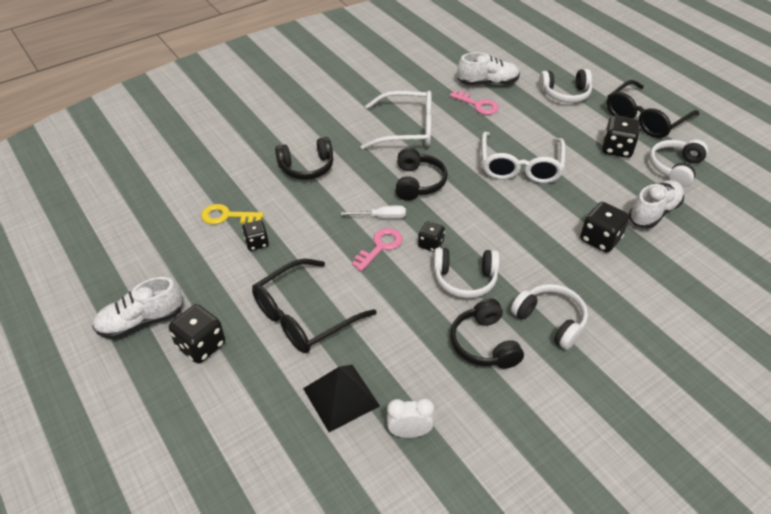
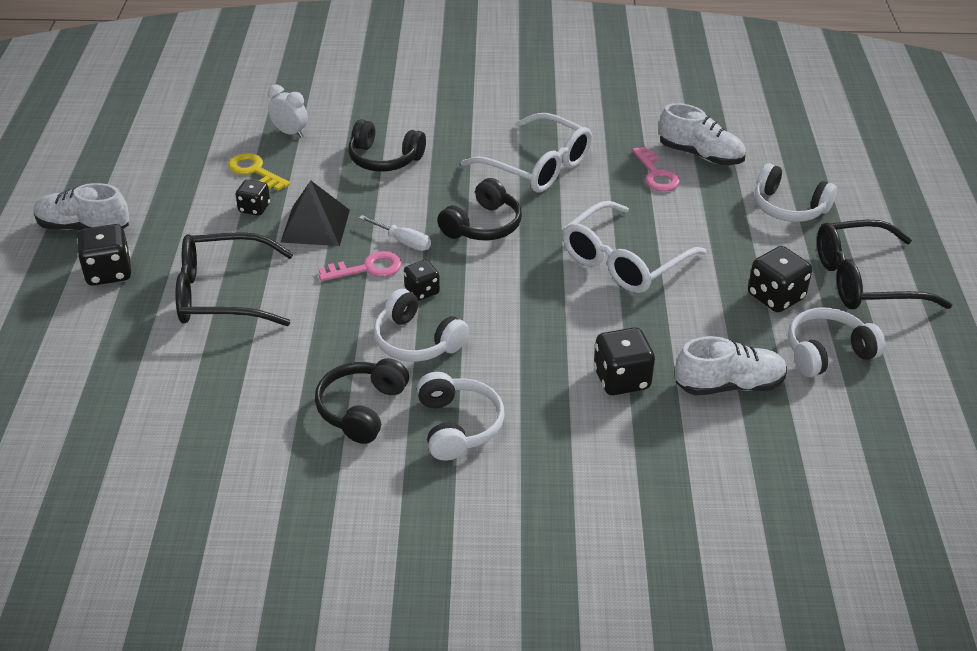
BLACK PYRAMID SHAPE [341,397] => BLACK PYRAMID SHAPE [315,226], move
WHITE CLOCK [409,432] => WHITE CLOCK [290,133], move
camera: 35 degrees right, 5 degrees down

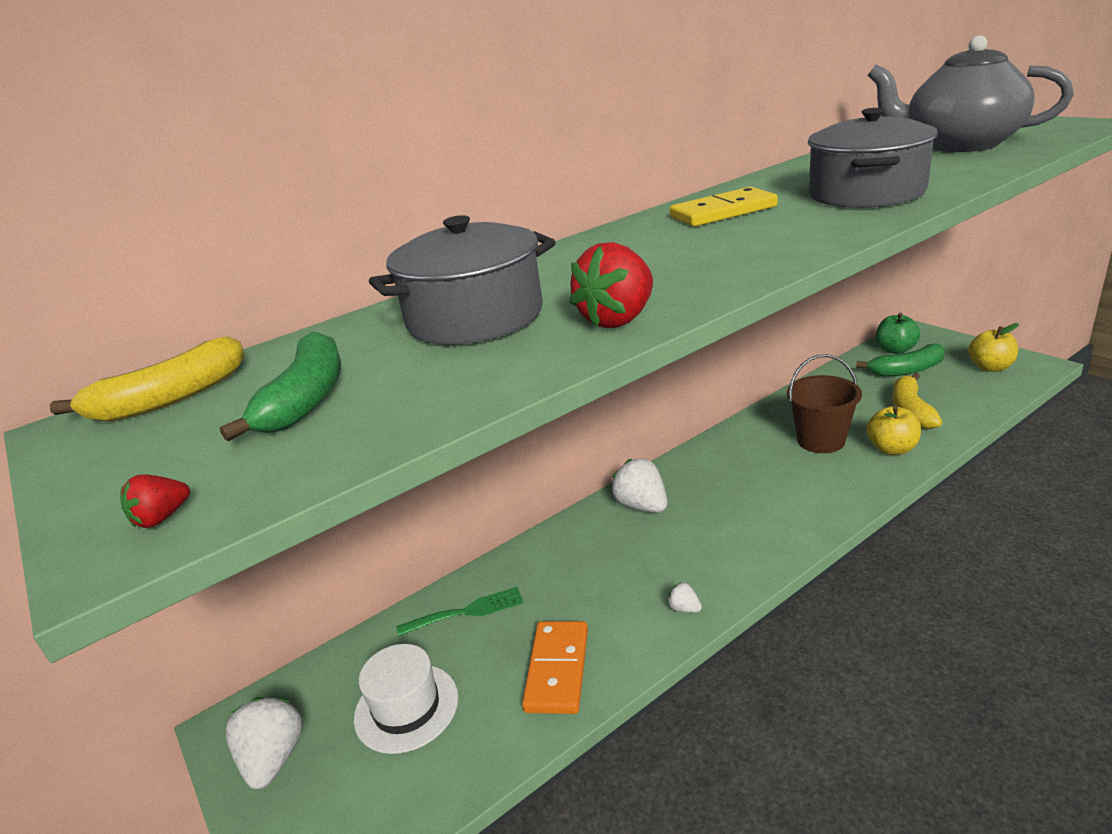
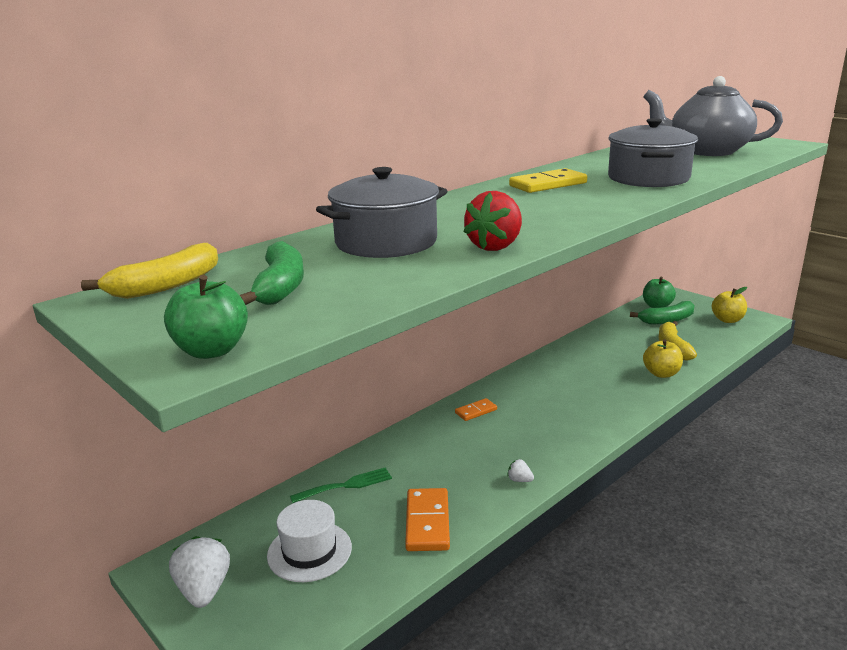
BROWN SAND BUCKET [821,440] => nothing
WHITE STRAWBERRY [642,506] => ORANGE DOMINO [476,411]
RED STRAWBERRY [162,518] => EMERALD TOY APPLE [212,350]
camera: 10 degrees left, 5 degrees down

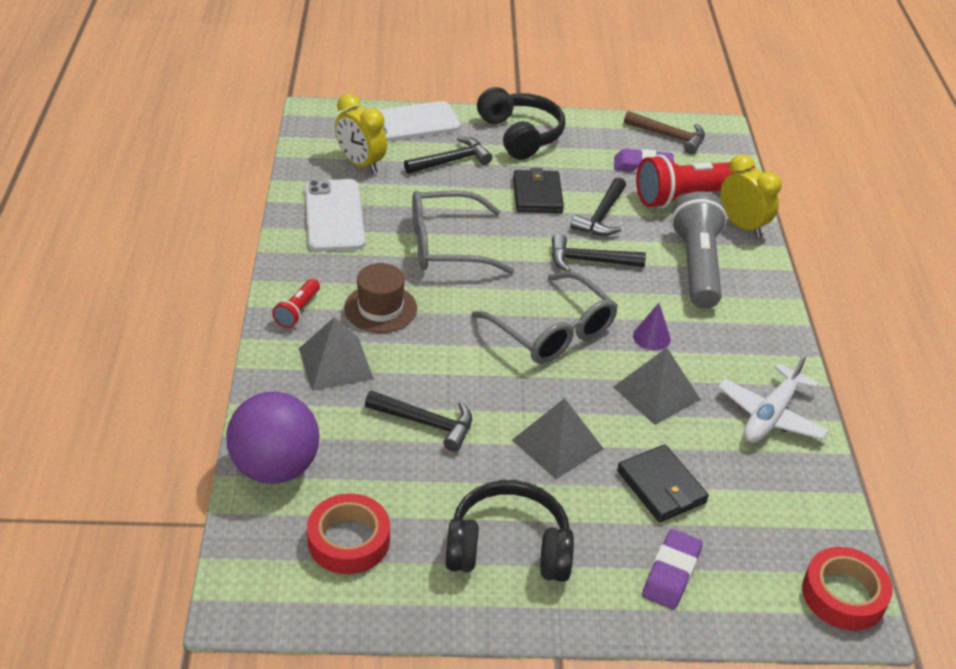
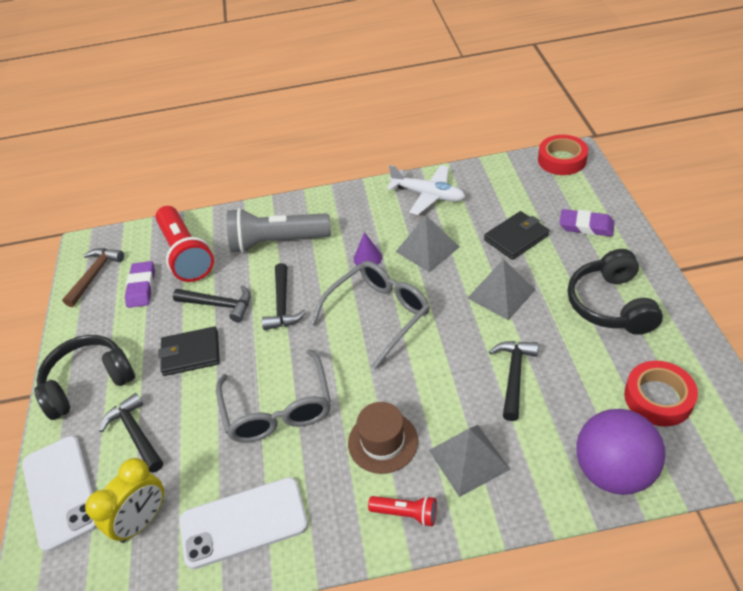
GOLDEN CLOCK [742,226] => nothing
camera: 90 degrees left, 5 degrees up

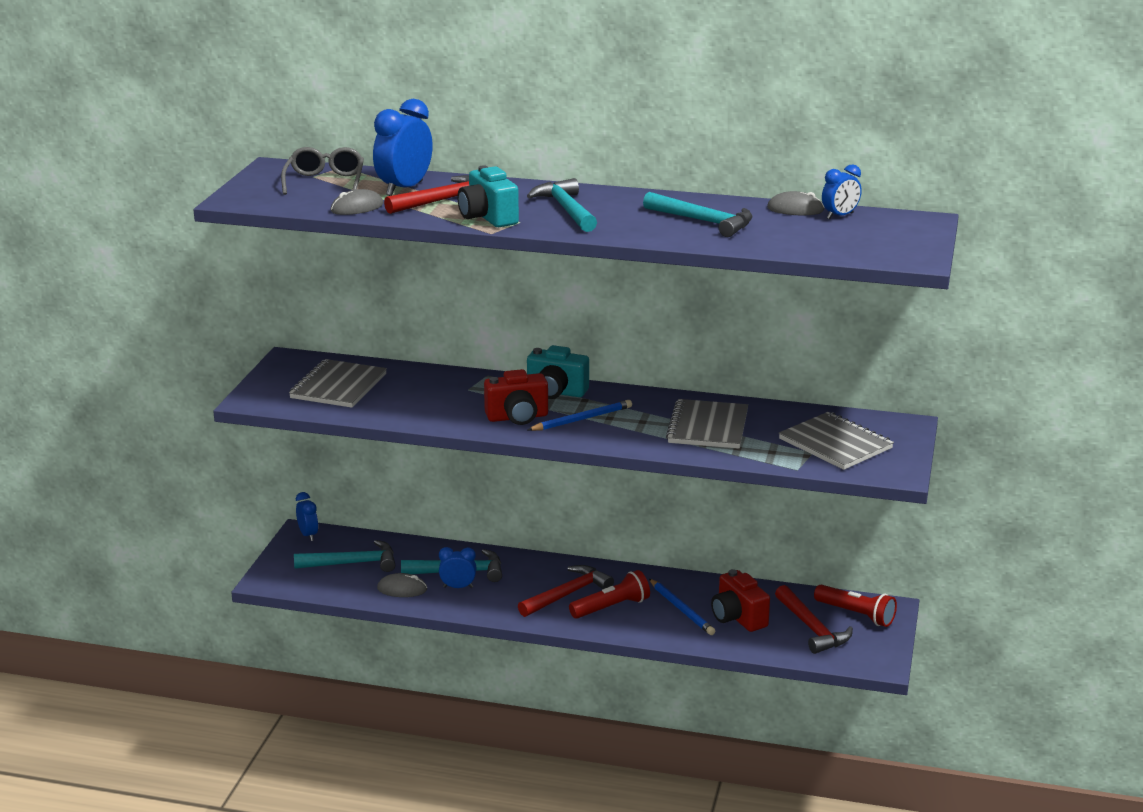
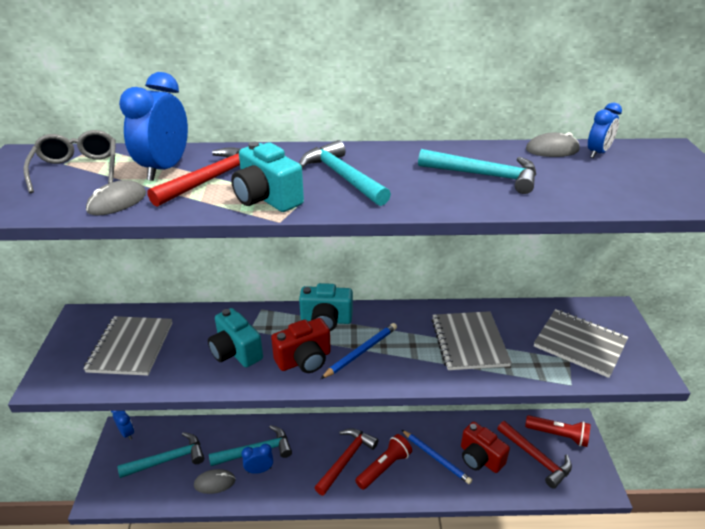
nothing => TURQUOISE COMPACT CAMERA [236,352]
camera: 15 degrees left, 10 degrees up

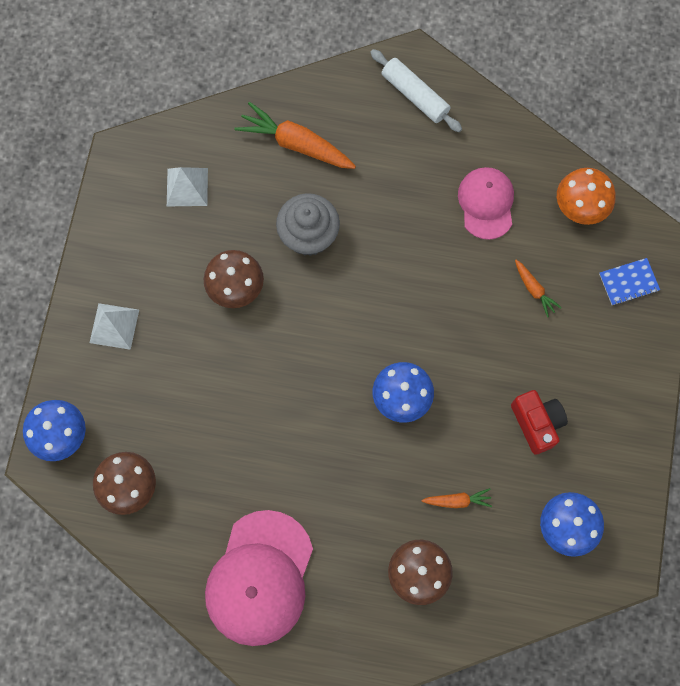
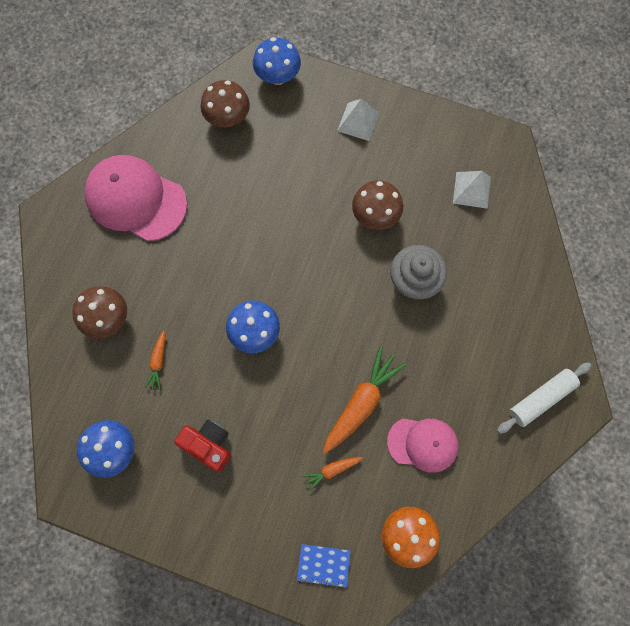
ORANGE ROOT VEGETABLE [296,144] => ORANGE ROOT VEGETABLE [361,402], move
ROYAL BLUE EXERCISE BOOK [628,282] => ROYAL BLUE EXERCISE BOOK [323,565], 75 degrees counterclockwise
RED COMPACT CAMERA [536,423] => RED COMPACT CAMERA [208,444], 135 degrees counterclockwise
camera: 100 degrees right, 0 degrees up

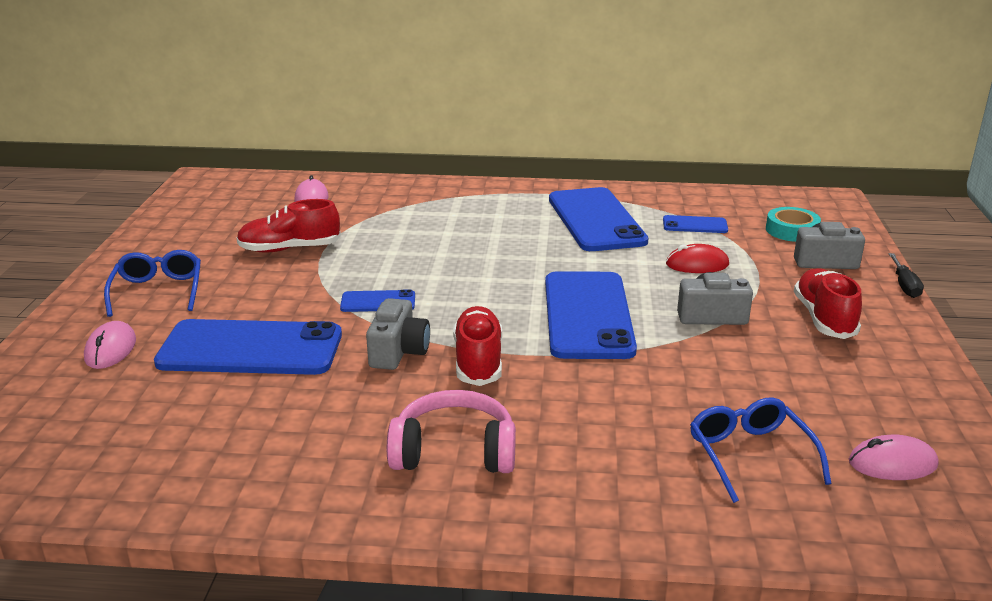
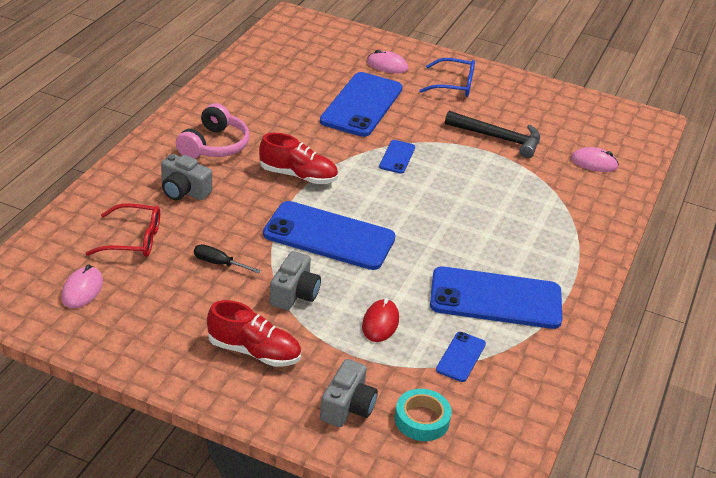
RED SHOE [290,249] => BLACK CLAW HAMMER [498,138]
BLACK FLAT SCREWDRIVER [904,286] => BLACK FLAT SCREWDRIVER [219,263], move
ASH-GREY COMPACT CAMERA [398,352] => ASH-GREY COMPACT CAMERA [184,191], move
ROYAL BLUE GLASSES [750,455] => RED GLASSES [133,240]
camera: 105 degrees right, 10 degrees up

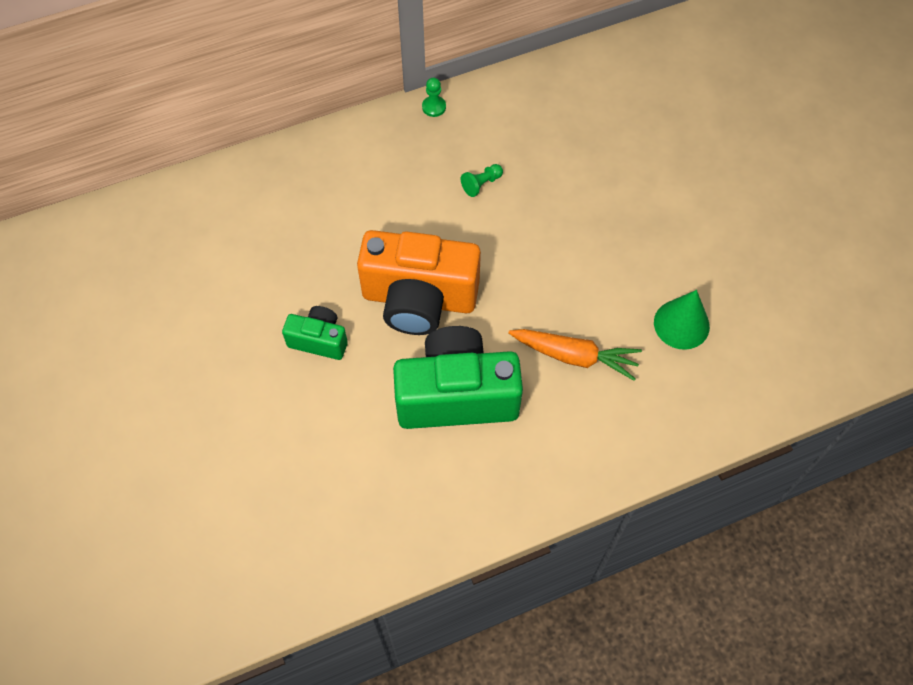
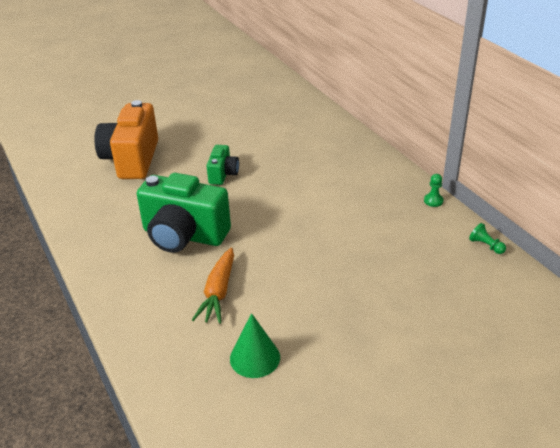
EMERALD CHESS PAWN [481,184] => EMERALD CHESS PAWN [486,245], move
ORANGE COMPACT CAMERA [419,299] => ORANGE COMPACT CAMERA [132,159], move
EMERALD COMPACT CAMERA [456,395] => EMERALD COMPACT CAMERA [184,235], 120 degrees clockwise
camera: 85 degrees right, 25 degrees down

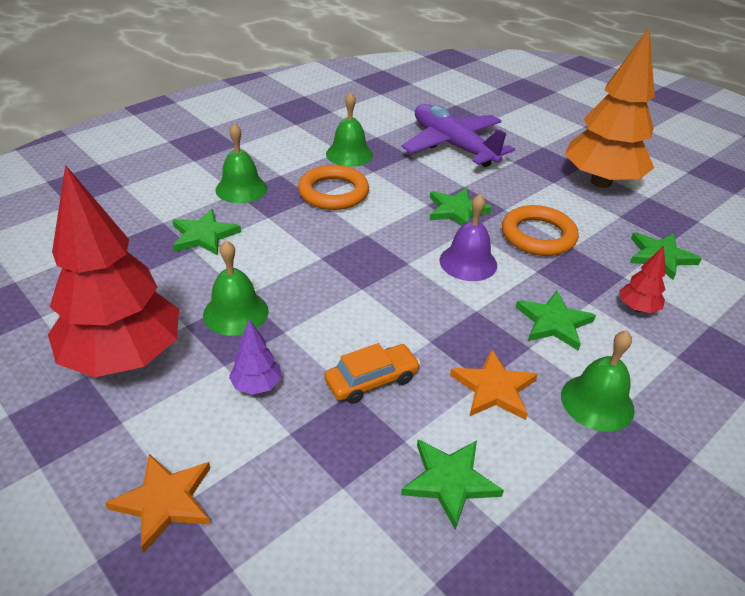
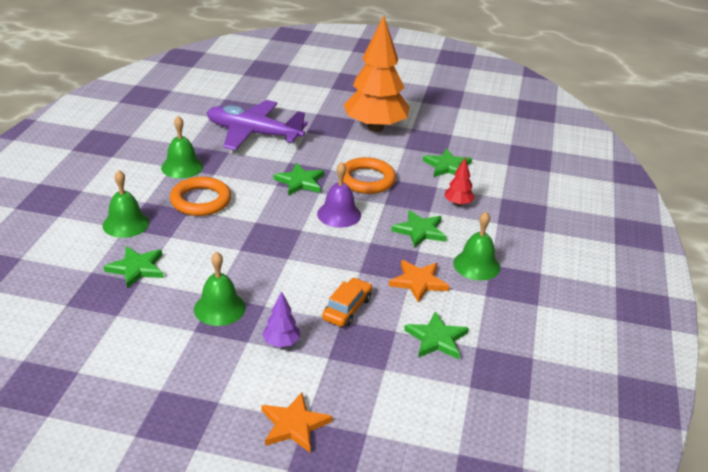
RED FIR TREE [124,357] => nothing
camera: 35 degrees left, 5 degrees down

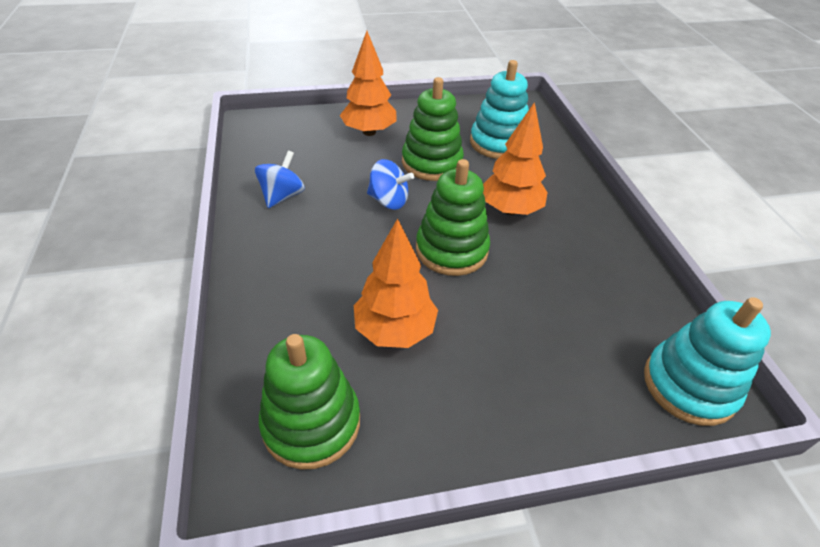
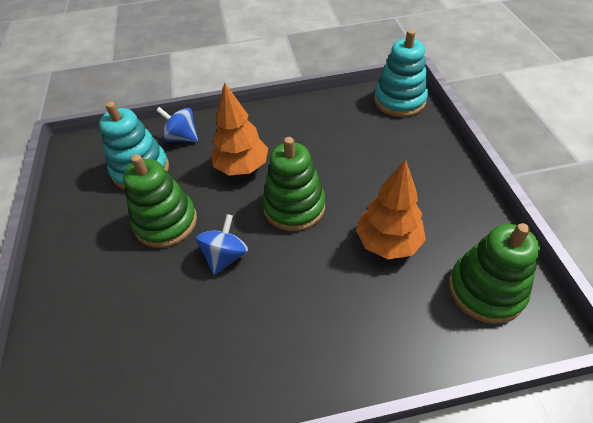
ORANGE FIR TREE [369,132] => nothing
ROYAL BLUE TOY TOP [282,196] => ROYAL BLUE TOY TOP [182,138], move
camera: 85 degrees left, 5 degrees up

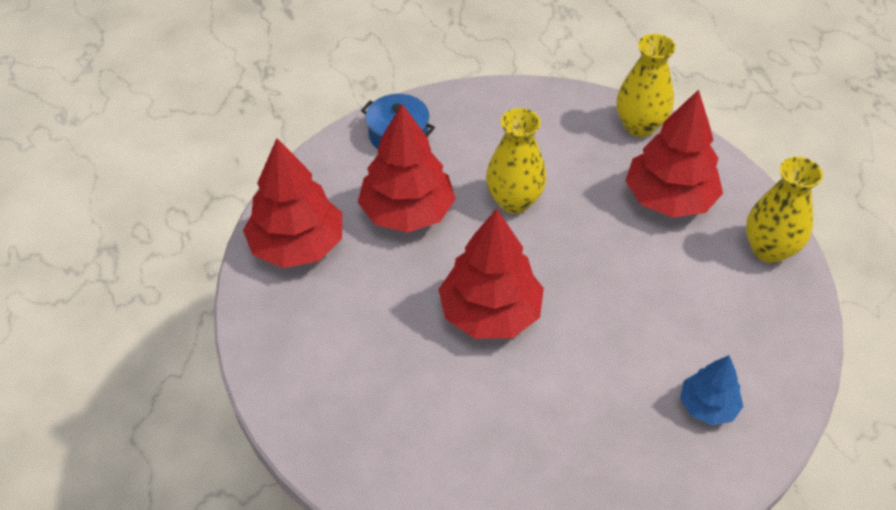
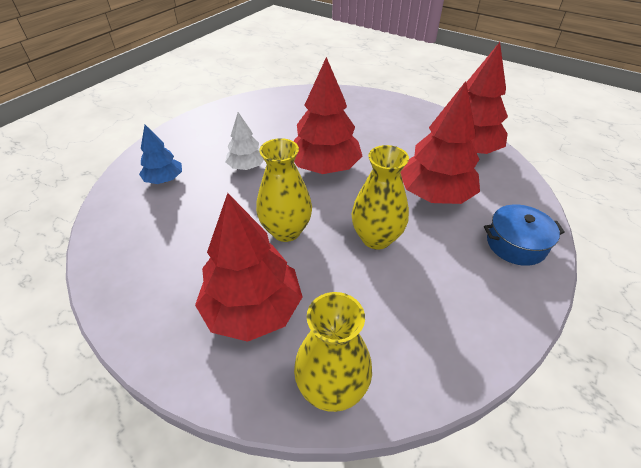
GOLDEN TALL VASE [769,250] => GOLDEN TALL VASE [286,231], move
nothing => WHITE FIR TREE [247,166]
camera: 145 degrees right, 5 degrees down

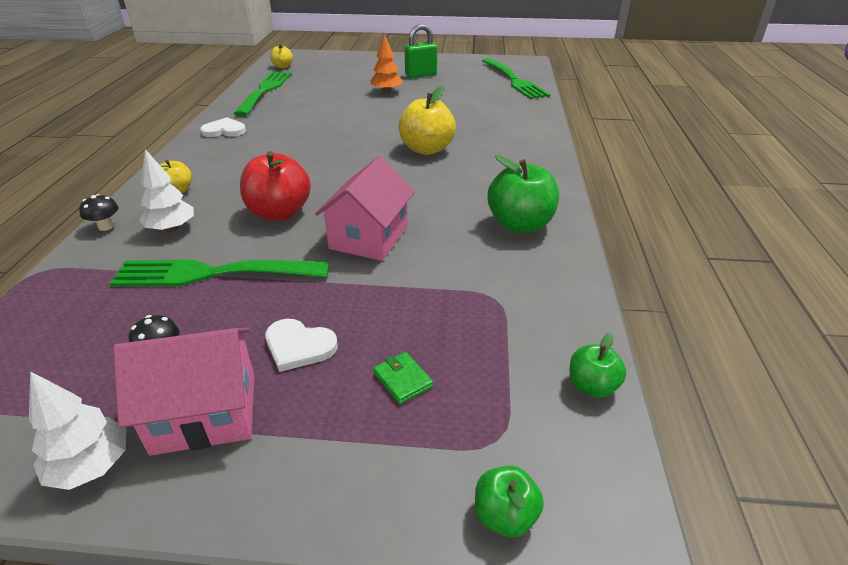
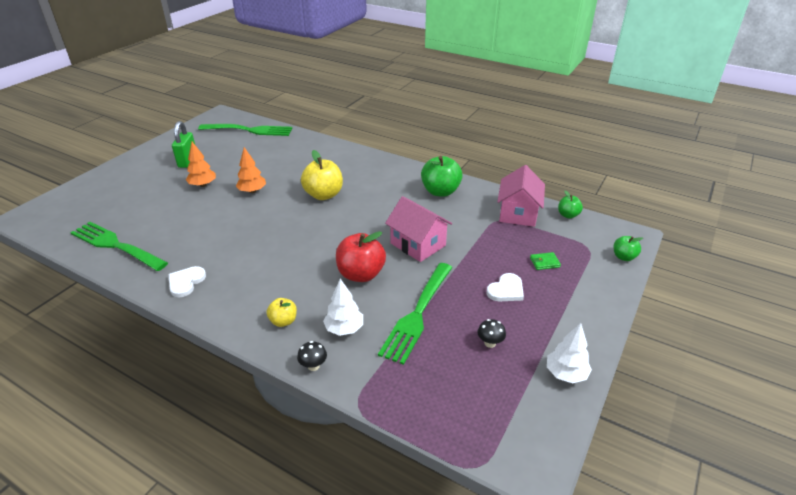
GOLDEN TOY APPLE [282,66] => nothing
ROSY HOUSE [205,412] => ROSY HOUSE [518,213], move
nothing => ORANGE FIR TREE [252,191]
camera: 65 degrees left, 0 degrees up

